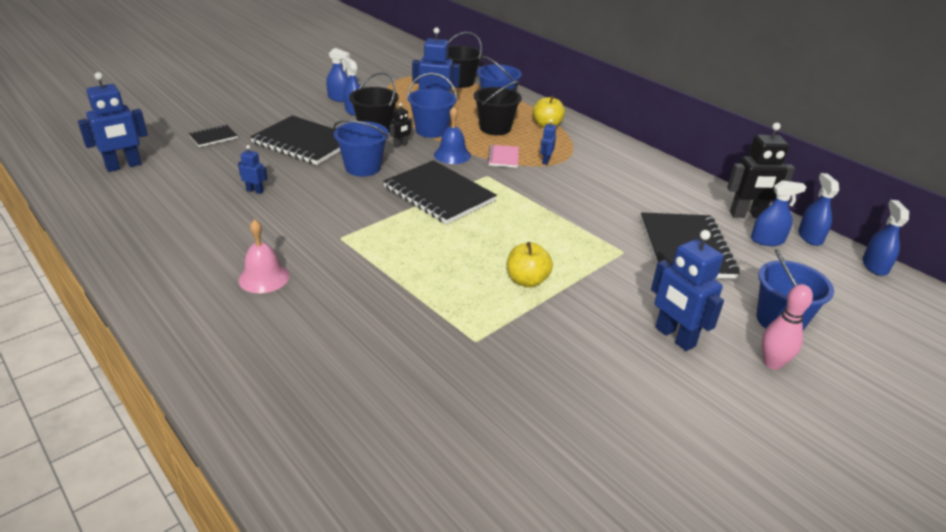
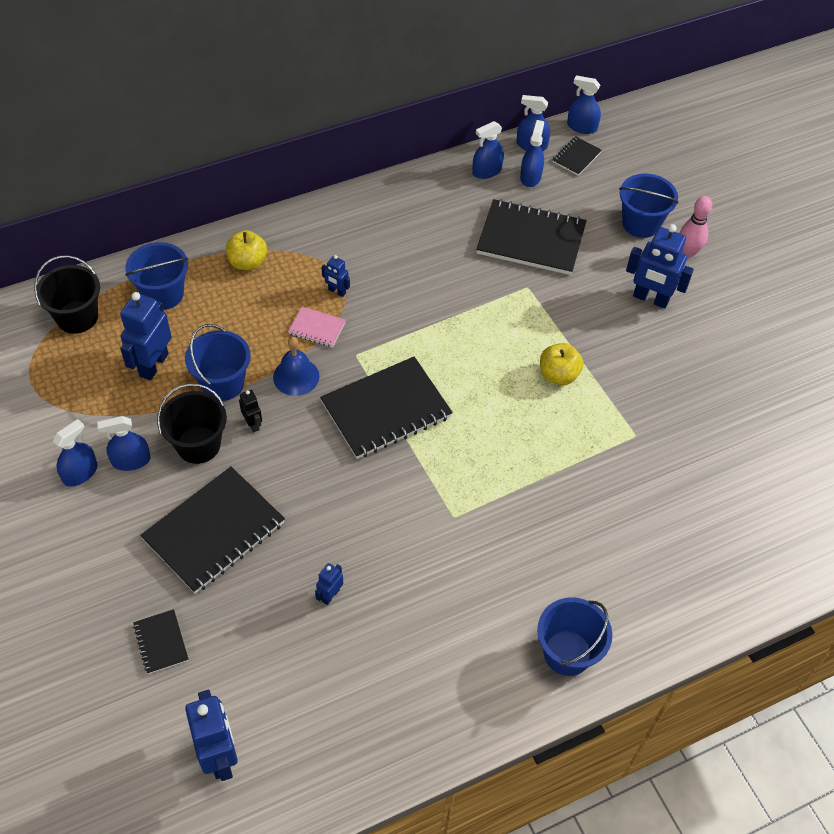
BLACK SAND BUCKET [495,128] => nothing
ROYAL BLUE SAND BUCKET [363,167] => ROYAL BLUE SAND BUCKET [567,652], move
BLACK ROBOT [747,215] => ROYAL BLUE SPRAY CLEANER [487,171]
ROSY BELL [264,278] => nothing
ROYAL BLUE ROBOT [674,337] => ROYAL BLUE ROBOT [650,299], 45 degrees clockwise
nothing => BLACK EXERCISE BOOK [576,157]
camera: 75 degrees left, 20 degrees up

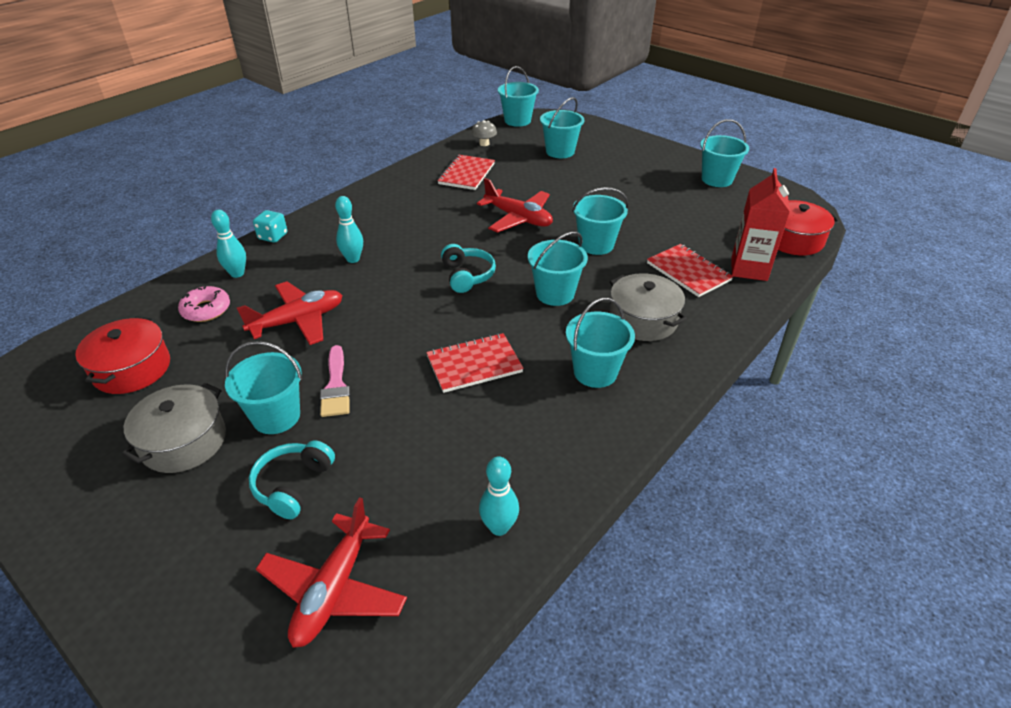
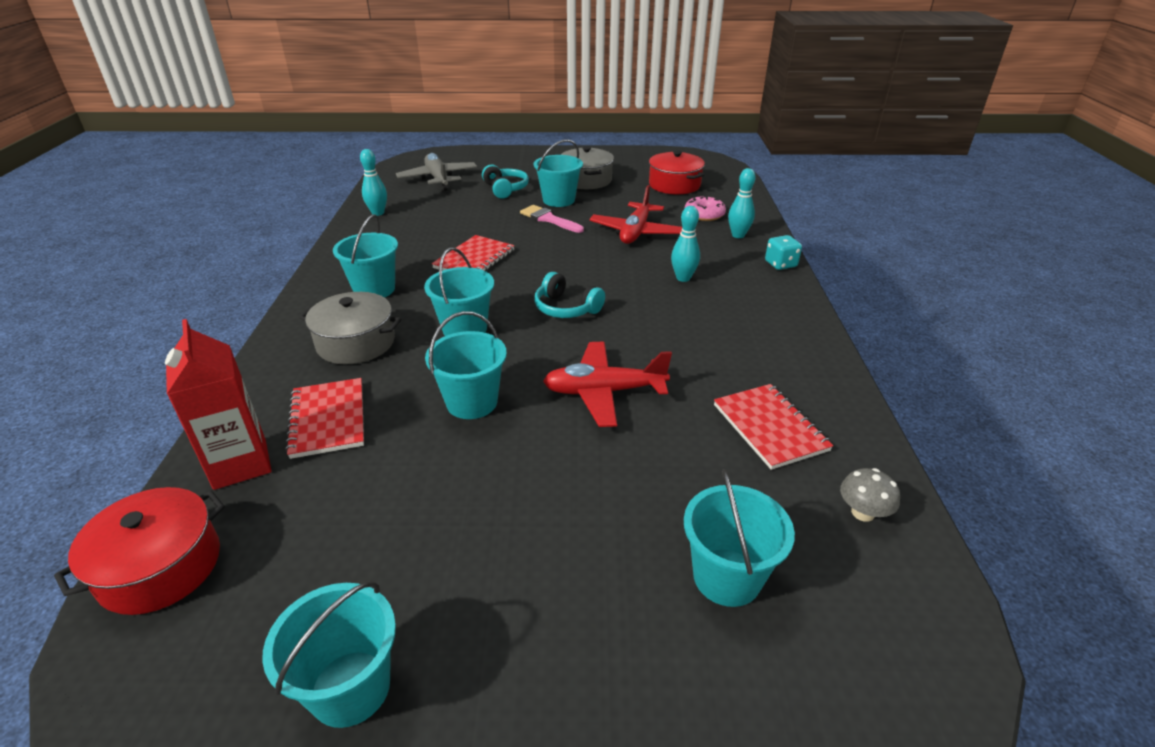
TURQUOISE SAND BUCKET [517,120] => nothing
RED EXERCISE BOOK [688,272] => RED EXERCISE BOOK [328,419], 60 degrees clockwise
RED PLANE [334,589] => ASH-GREY PLANE [438,179]
camera: 140 degrees right, 5 degrees down

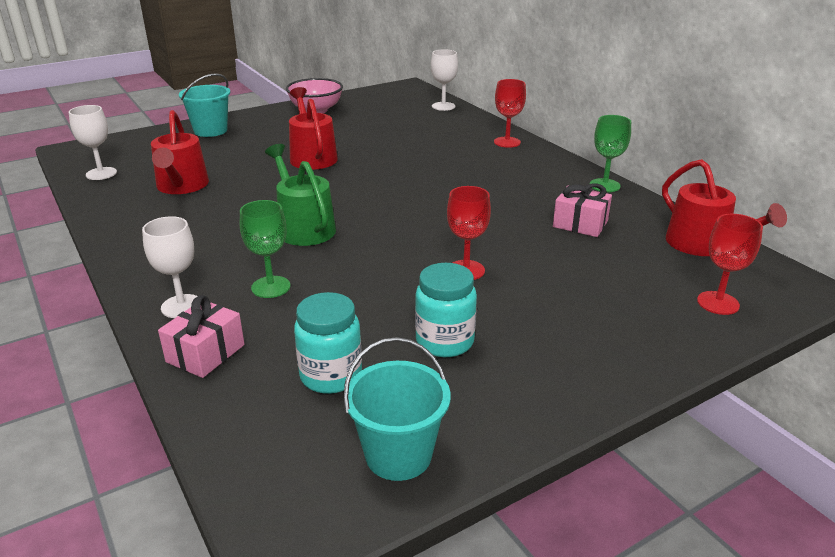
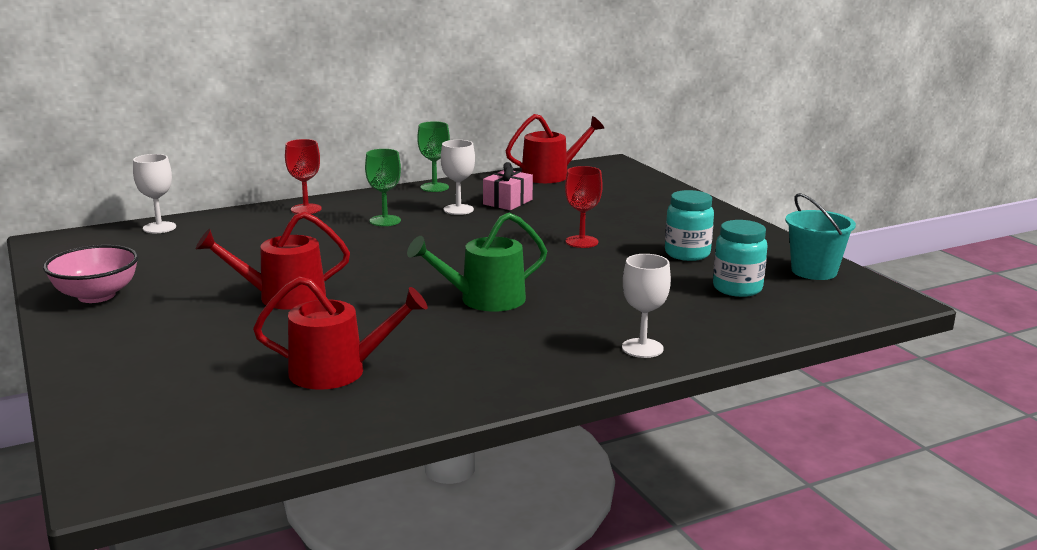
TURQUOISE SAND BUCKET [210,130] => nothing
WHITE WINE GLASS [101,173] => WHITE WINE GLASS [458,209], move
EMERALD WINE GLASS [271,287] => EMERALD WINE GLASS [385,221], move
RED WINE GLASS [718,303] => nothing
ROSY WRAPPED GIFT [205,353] => nothing
camera: 85 degrees left, 10 degrees down

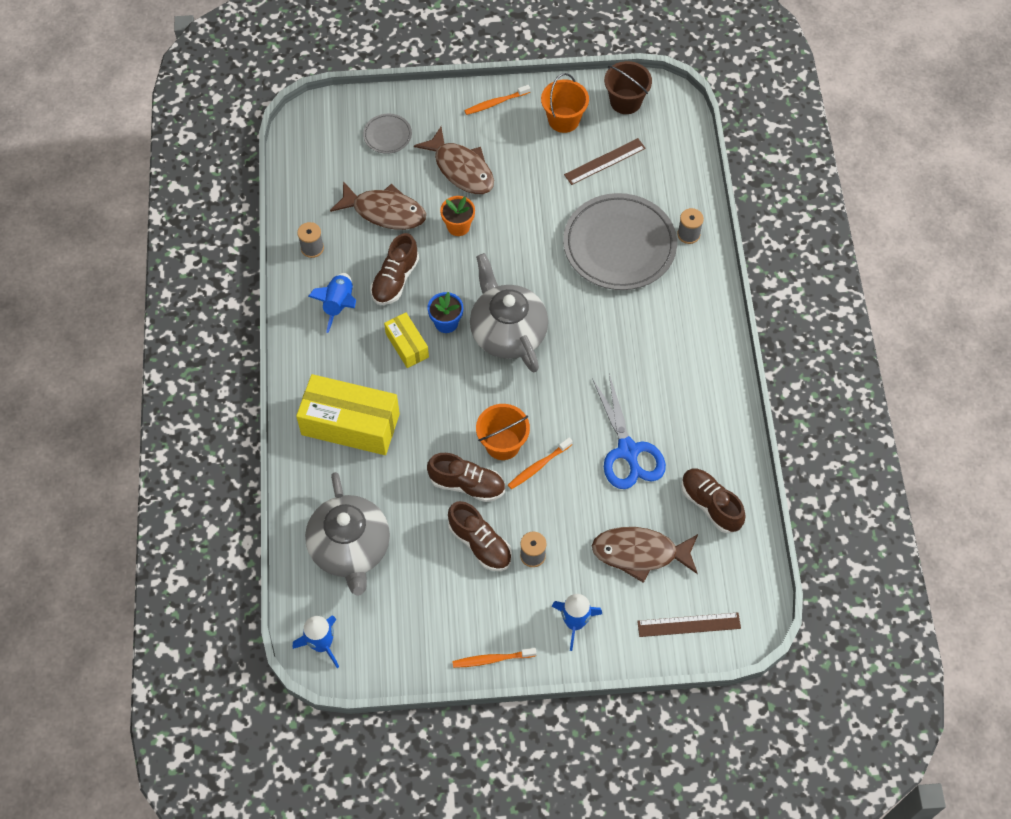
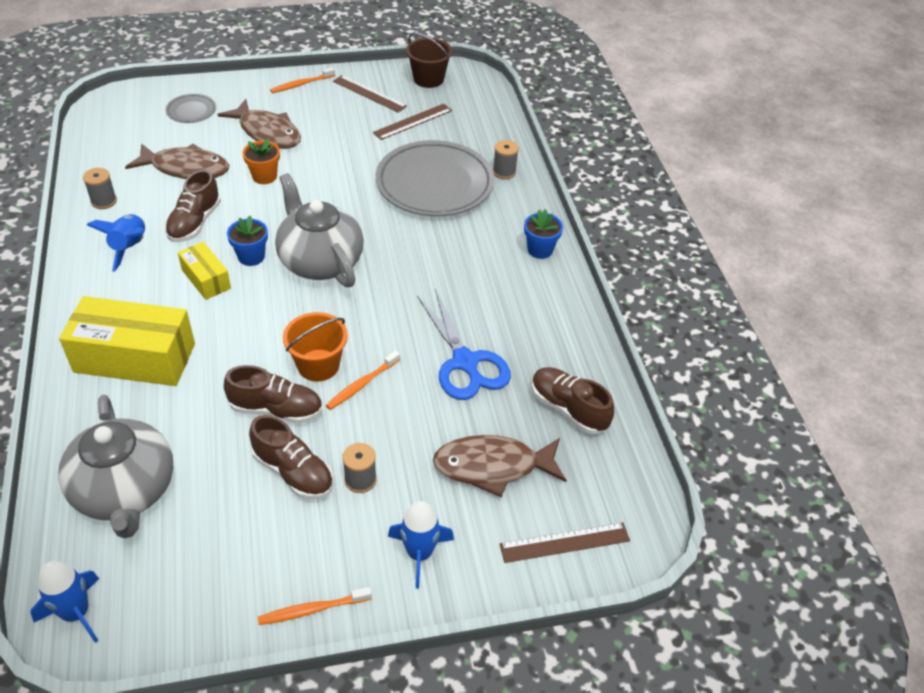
ORANGE SAND BUCKET [563,120] => BROWN MEASURING STICK [369,93]
nothing => ROYAL BLUE PLANT POT [540,250]
camera: 10 degrees left, 15 degrees down

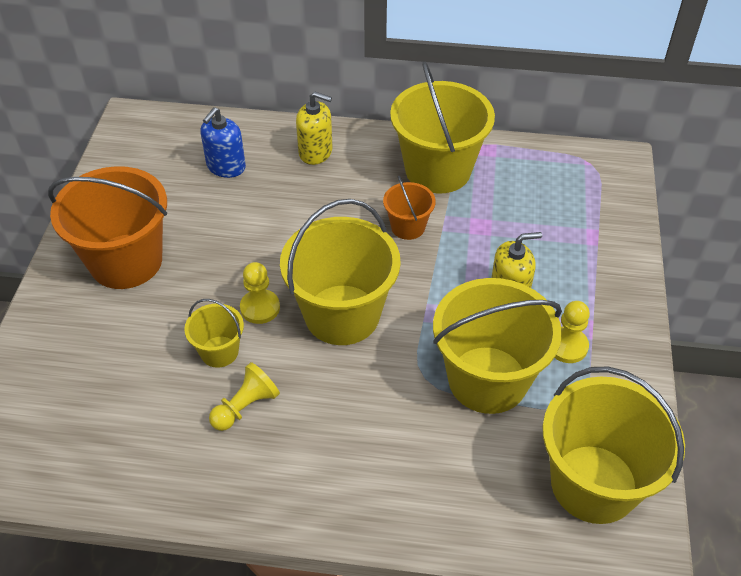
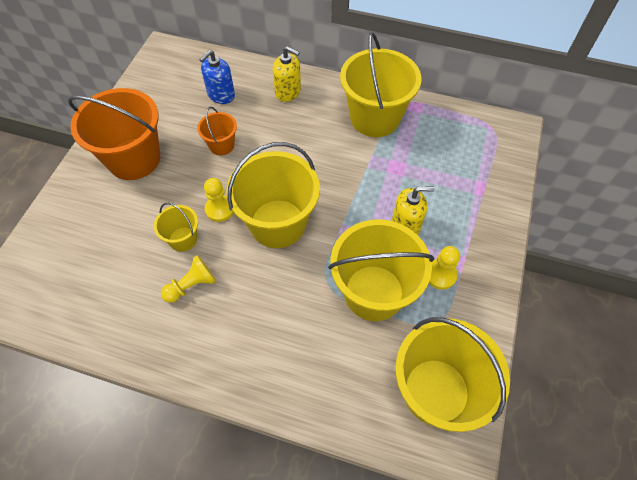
ORANGE SAND BUCKET [408,227] => ORANGE SAND BUCKET [221,145], move
camera: 10 degrees right, 10 degrees up

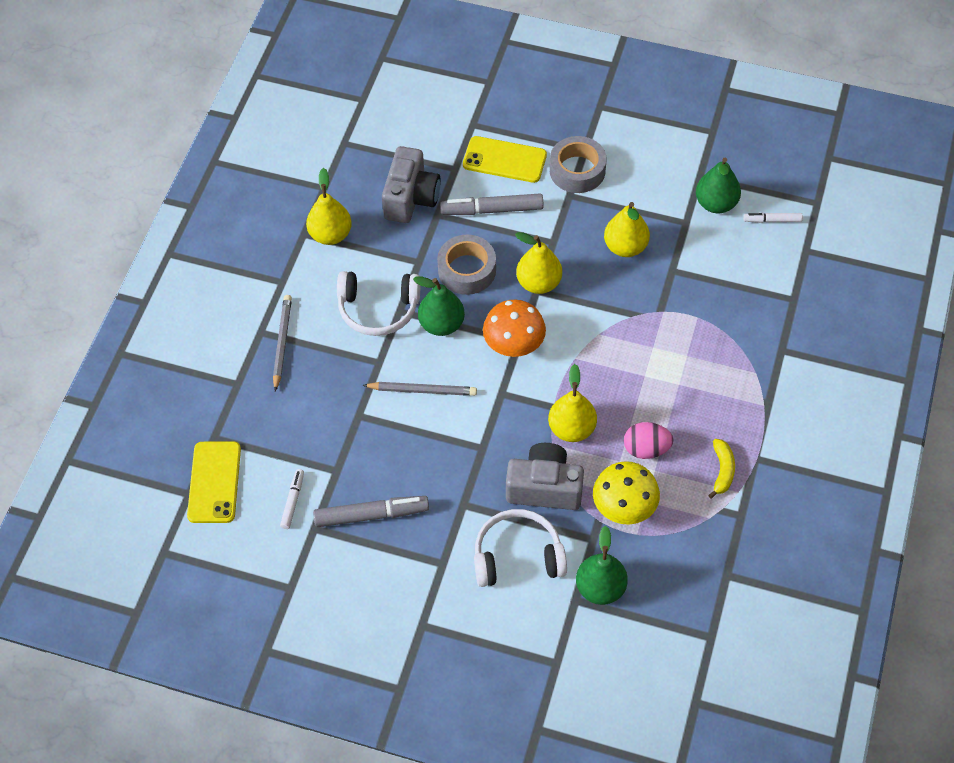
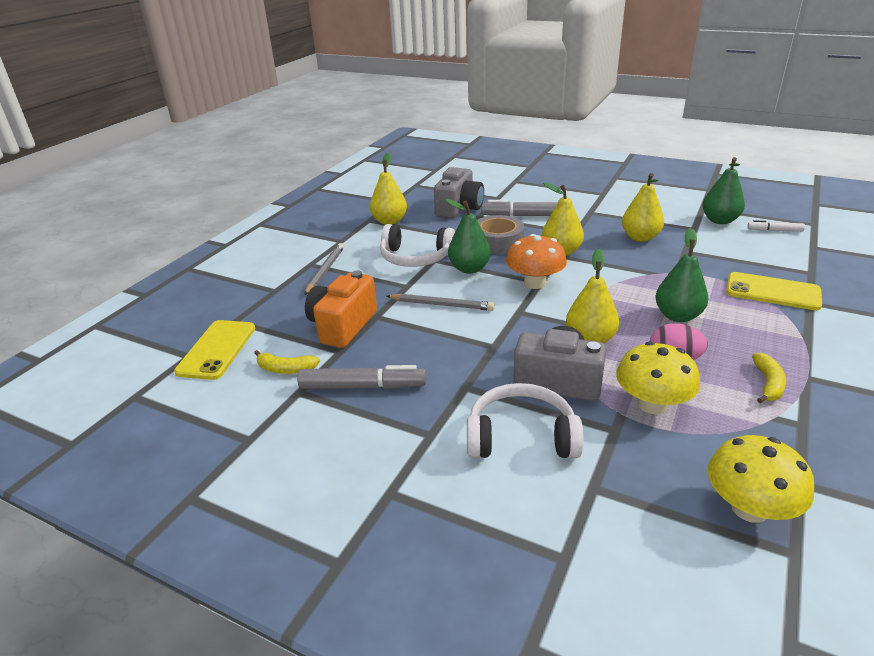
GOLDEN MOBILE PHONE [504,160] => GOLDEN MOBILE PHONE [772,292], move
ASH-GREY STICKY TAPE [577,170] => nothing
WHITE MARKER PEN [293,501] => GOLDEN TOY BANANA [286,369]
EMERALD PEAR [600,588] => EMERALD PEAR [677,316], move
nothing => ORANGE COMPACT CAMERA [342,326]
nothing => GOLDEN TOADSTOOL [749,508]
camera: 10 degrees right, 25 degrees down

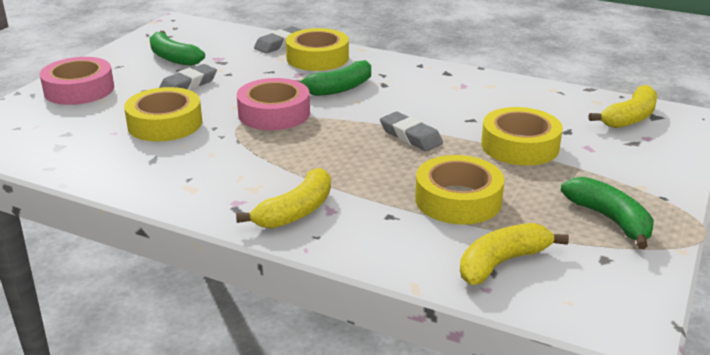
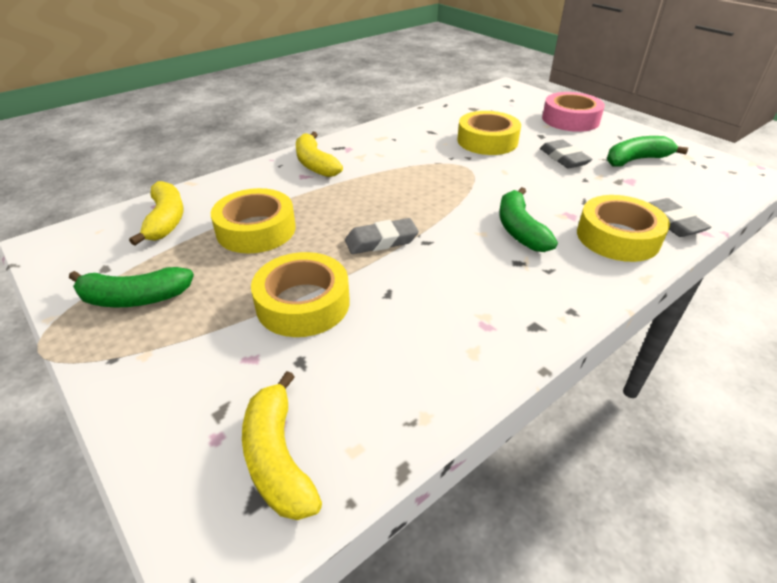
ROSY STICKY TAPE [274,113] => nothing
camera: 115 degrees right, 10 degrees up

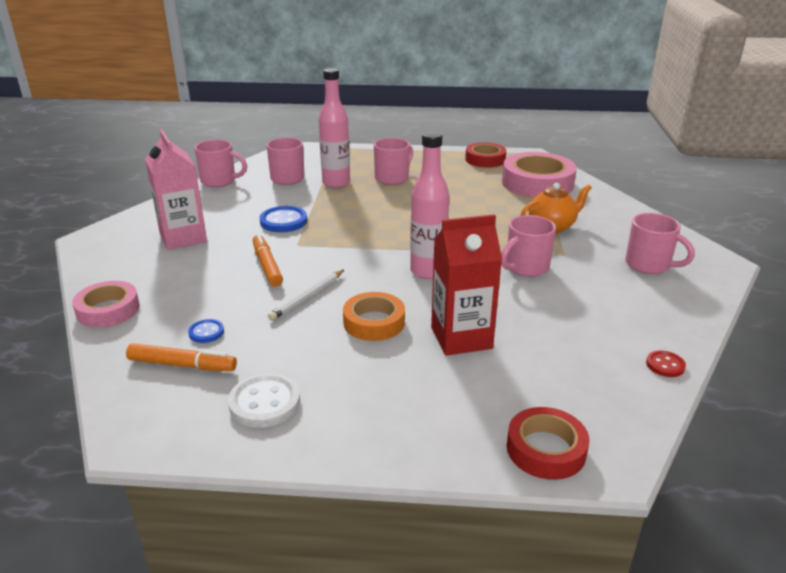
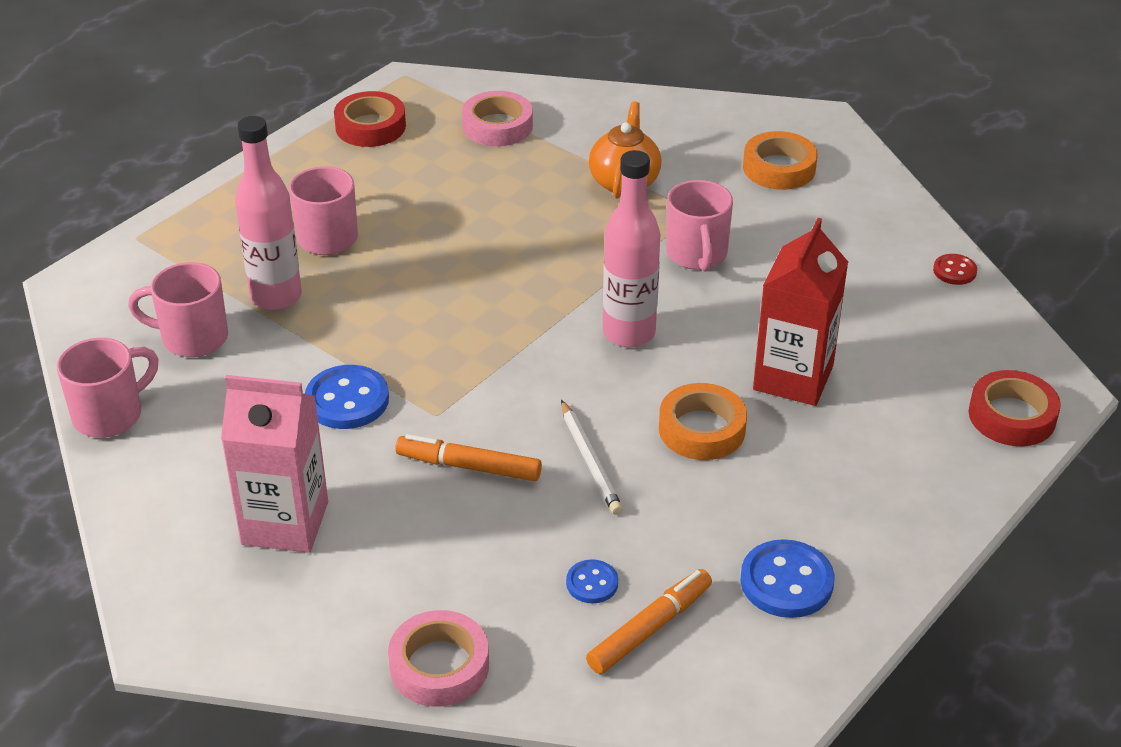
ROSY STICKY TAPE [537,183] => ROSY STICKY TAPE [497,126], x0.61
ROSY COFFEE MUG [649,265] => ORANGE STICKY TAPE [779,168]
WHITE SHIRT BUTTON [264,402] => ROYAL BLUE SHIRT BUTTON [786,582]
camera: 55 degrees left, 10 degrees up

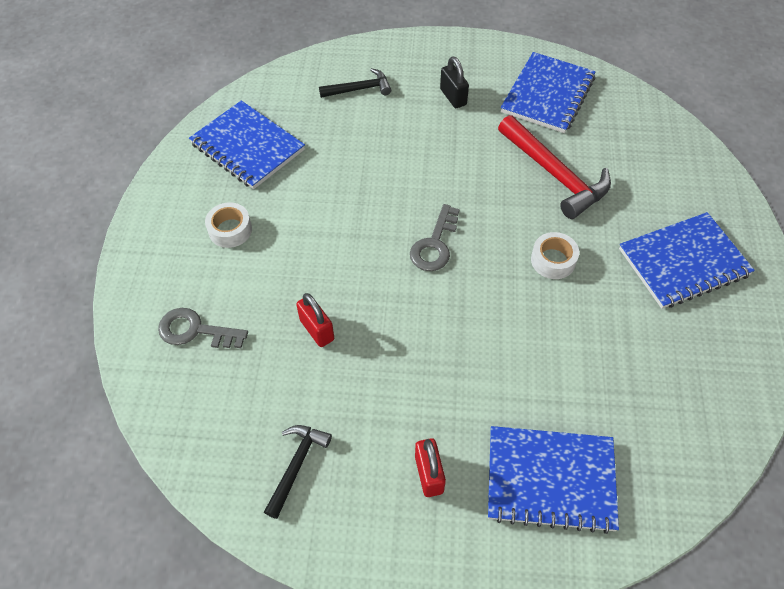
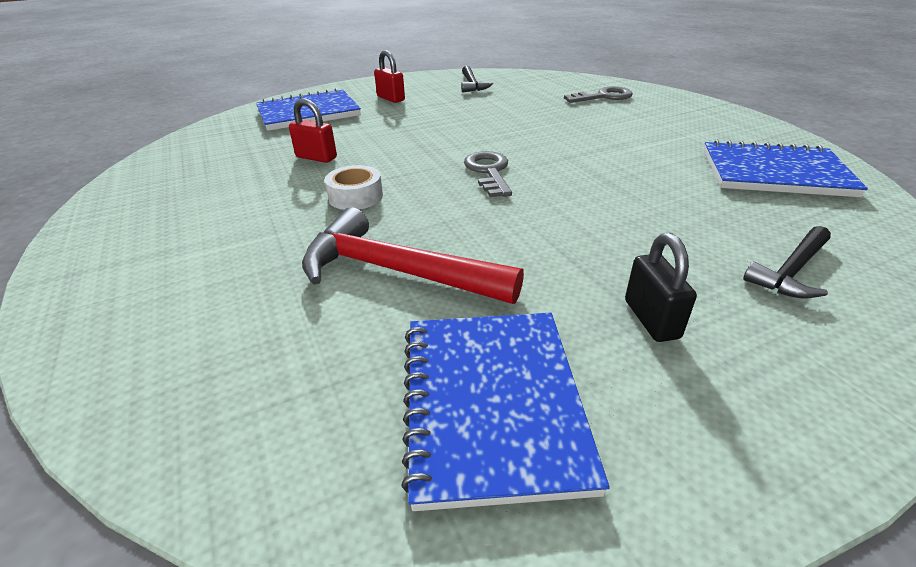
BLACK PADLOCK [453,97] => BLACK PADLOCK [651,319], 45 degrees clockwise
WHITE STICKY TAPE [230,230] => nothing
ROYAL BLUE EXERCISE BOOK [683,262] => nothing
RED PADLOCK [317,330] => RED PADLOCK [316,157], move
camera: 150 degrees right, 20 degrees down

